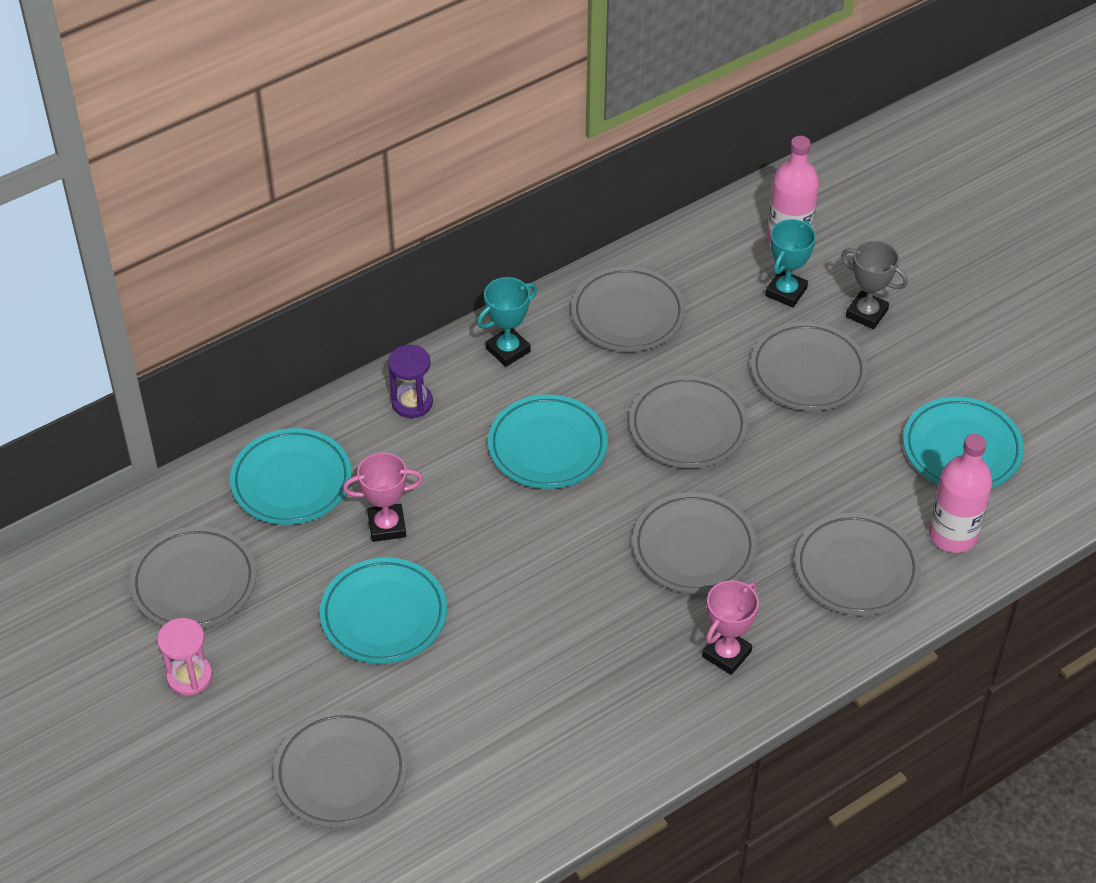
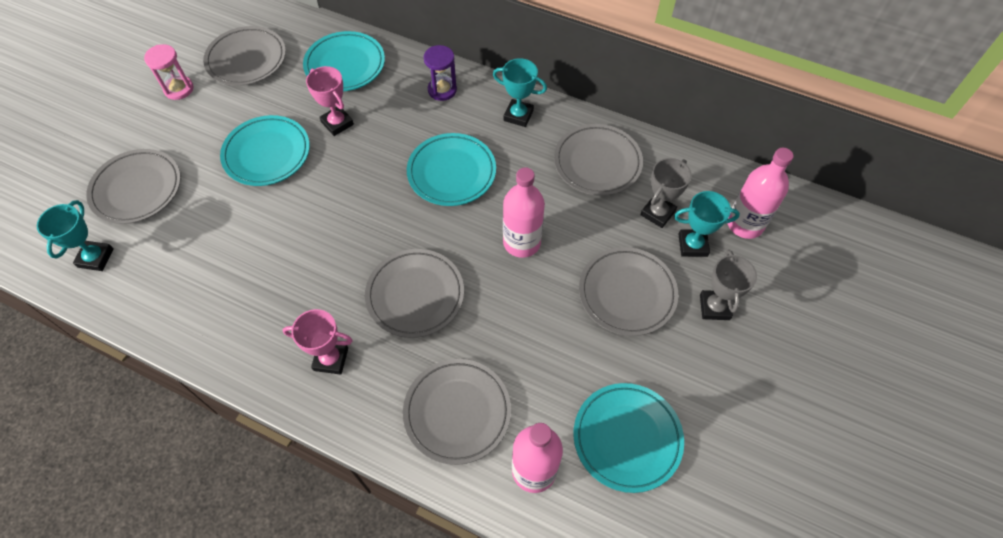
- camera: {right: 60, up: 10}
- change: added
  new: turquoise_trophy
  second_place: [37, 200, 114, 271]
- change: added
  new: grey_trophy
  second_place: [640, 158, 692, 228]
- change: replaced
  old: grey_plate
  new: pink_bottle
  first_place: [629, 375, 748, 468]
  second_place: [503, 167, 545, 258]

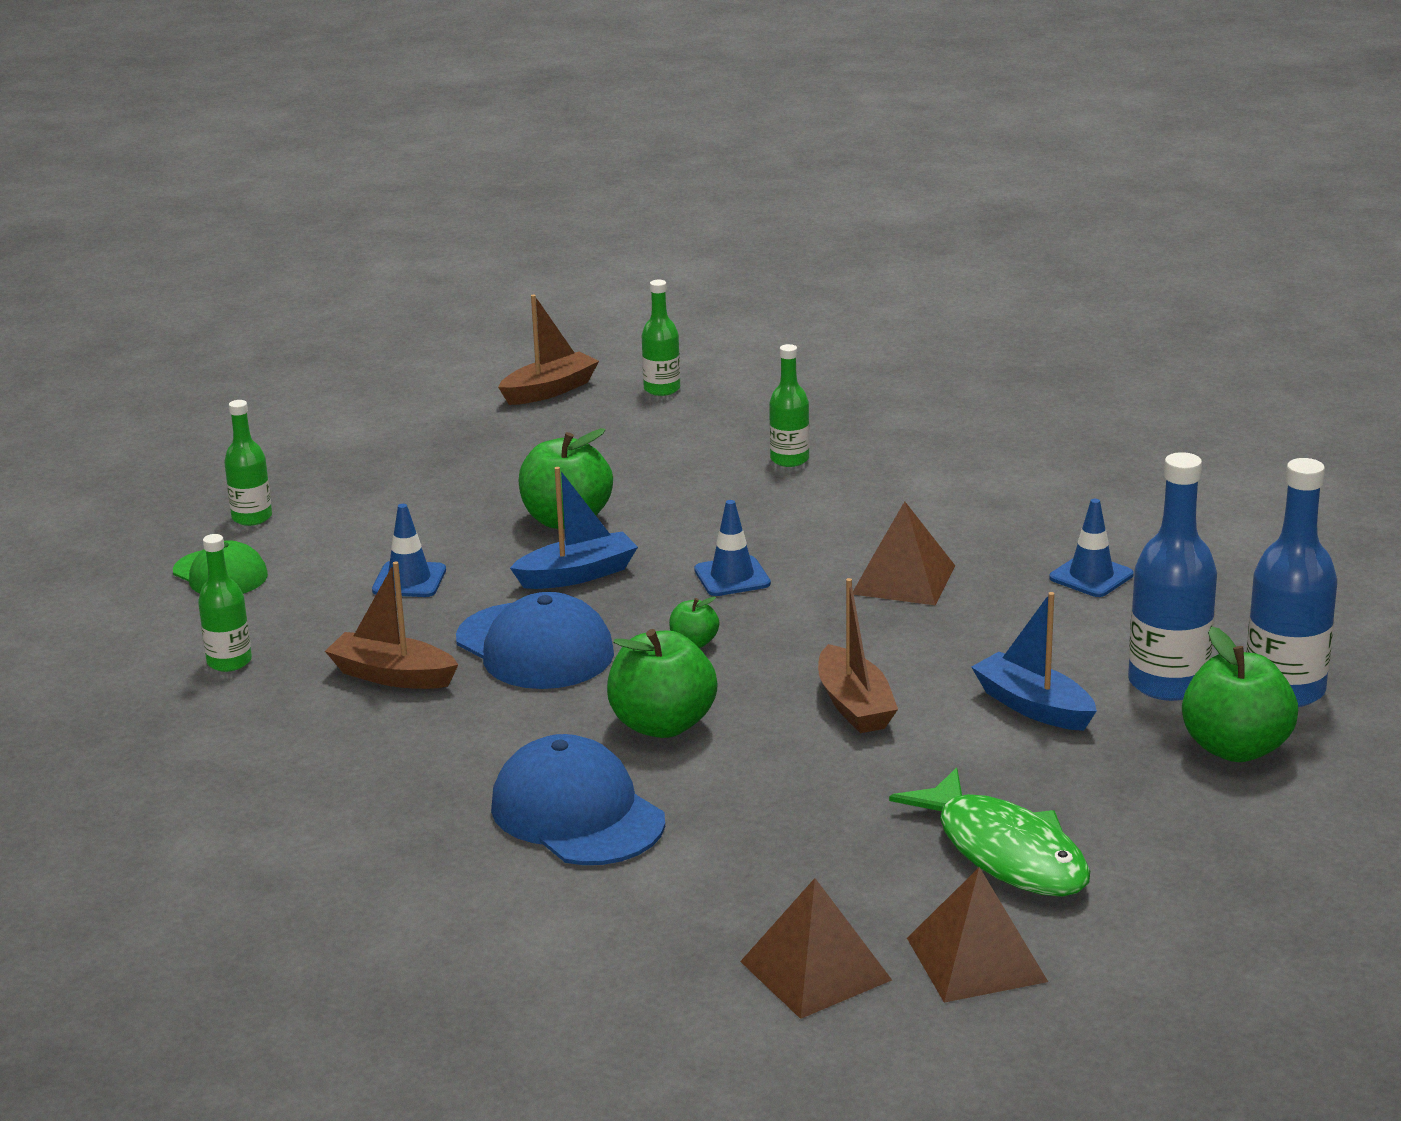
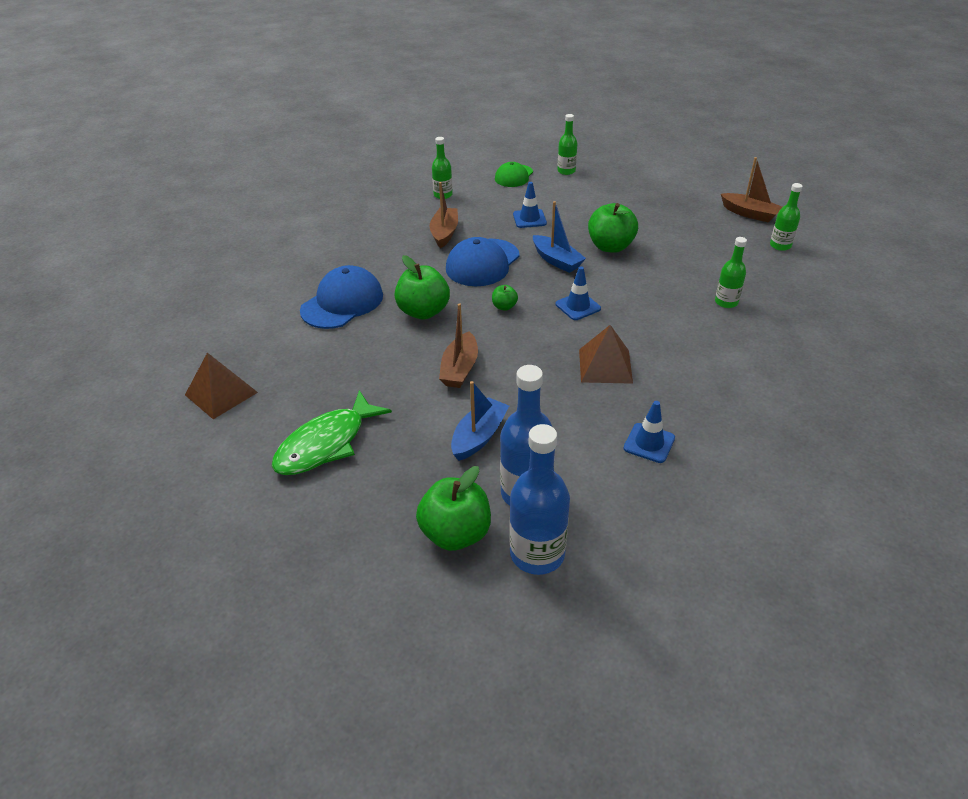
- camera: {right: 75, up: 15}
- change: removed
  old: brown_pyramid
  first_place: [907, 867, 1048, 1003]
- change: turned
  old: brown_boat
  first_place: [818, 578, 898, 733]
  second_place: [439, 303, 478, 388]
  degrees: -45

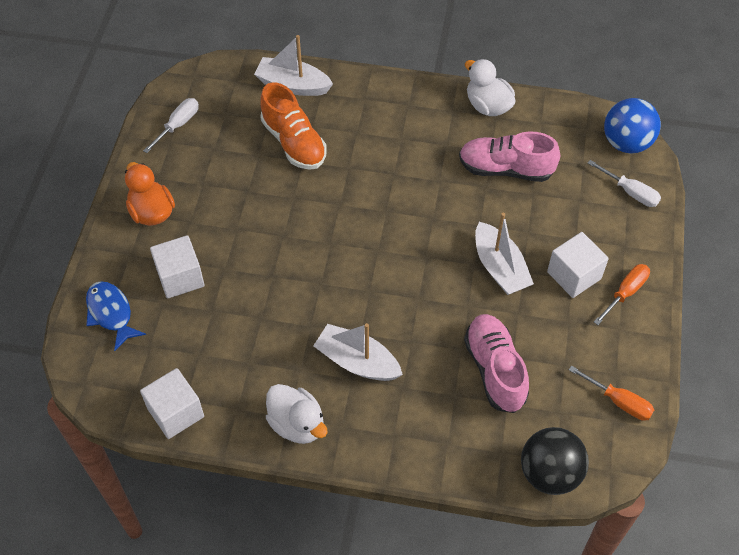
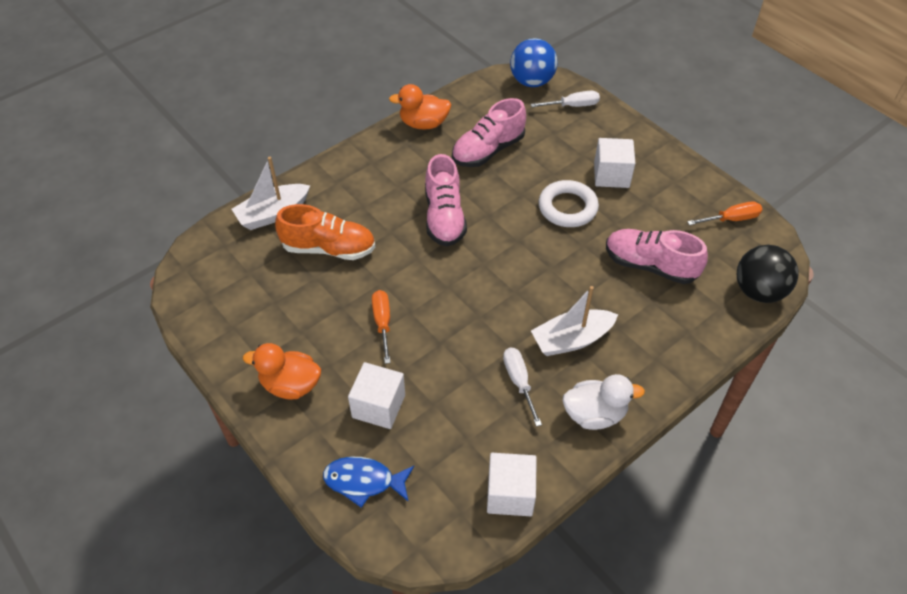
- camera: {right: -50, up: -5}
- change: added
  new: pink_shoe
  second_place: [425, 154, 467, 246]
- change: moved
  old: white_screwdriver
  first_place: [143, 98, 199, 153]
  second_place: [503, 347, 542, 427]
- change: moved
  old: orange_screwdriver
  first_place: [594, 264, 650, 325]
  second_place: [372, 290, 391, 364]
- change: replaced
  old: white_boat
  new: white_ring
  first_place: [475, 213, 534, 295]
  second_place: [539, 180, 599, 227]
- change: recoloured
  old: white_duck
  new: orange_duck
  first_place: [465, 59, 515, 116]
  second_place: [389, 84, 451, 130]

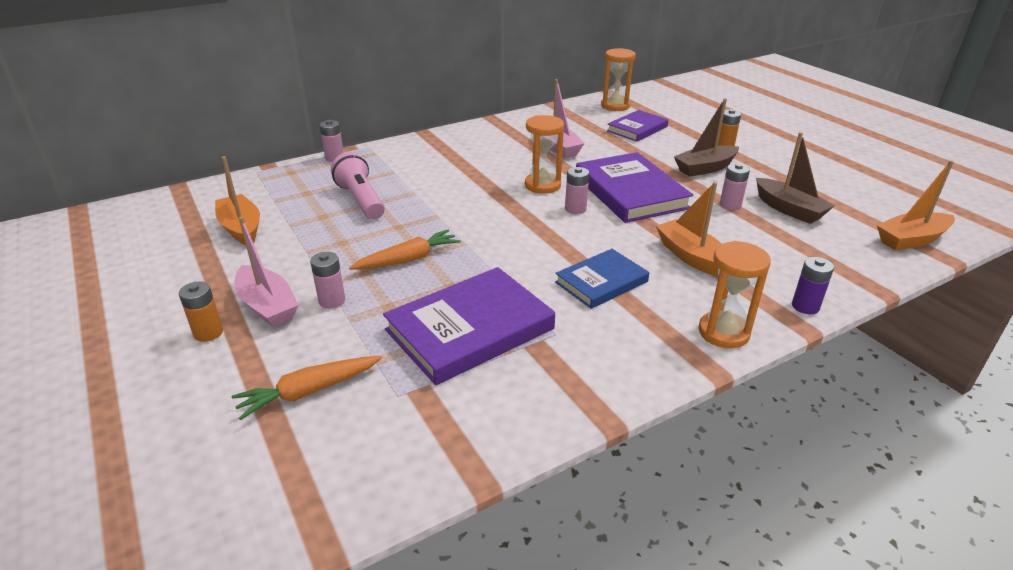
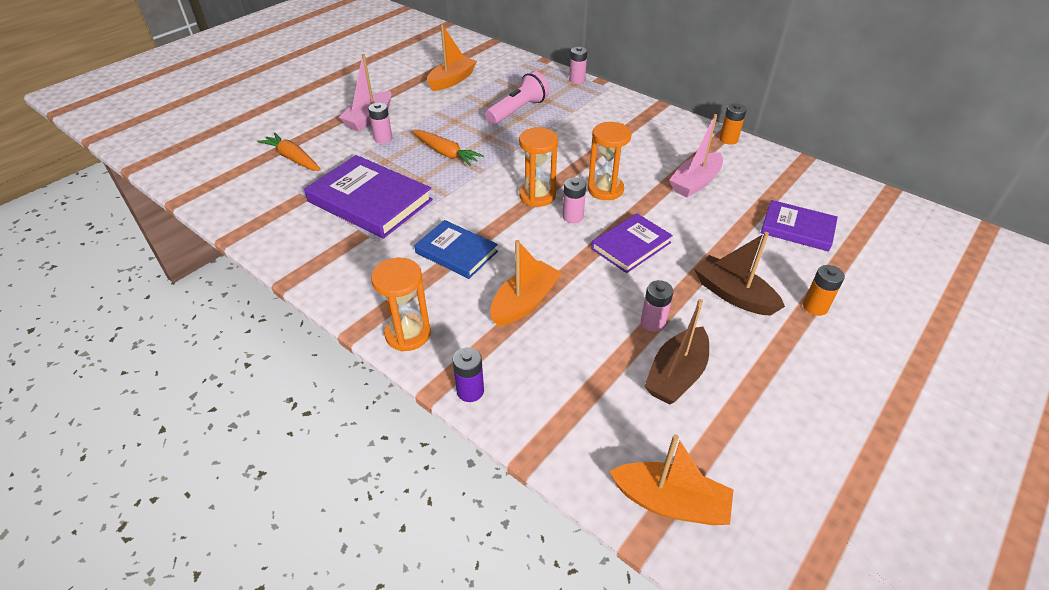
- camera: {right: 70, up: 10}
- change: moved
  old: orange_battery
  first_place: [179, 281, 223, 342]
  second_place: [720, 103, 747, 145]
- change: moved
  old: orange_hourglass
  first_place: [601, 48, 636, 111]
  second_place: [519, 128, 558, 207]
- change: turned
  old: orange_boat
  first_place: [877, 160, 955, 250]
  second_place: [609, 434, 734, 525]
  degrees: 150
- change: resized
  old: purple_book
  first_place: [576, 152, 693, 223]
  second_place: [591, 213, 673, 273]
  factor: 0.61

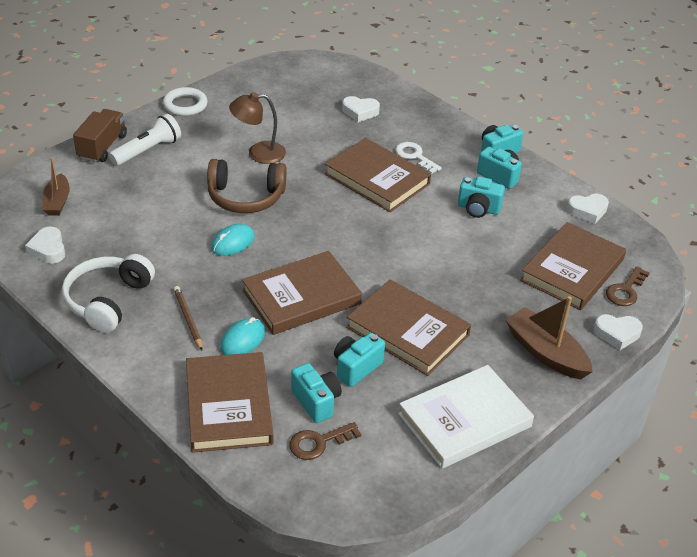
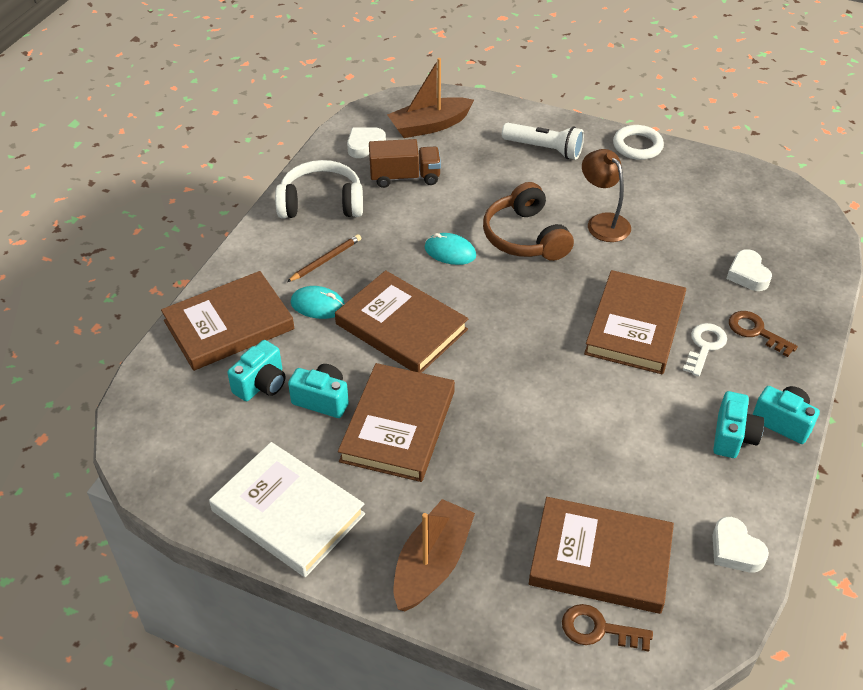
- camera: {right: 70, up: 5}
- change: removed
  old: turquoise_camera
  first_place: [458, 176, 505, 218]
- change: removed
  old: white_heart
  first_place: [594, 314, 643, 350]
- change: moved
  old: brown_truck
  first_place: [73, 109, 127, 163]
  second_place: [369, 139, 441, 188]
- change: moved
  old: brown_key
  first_place: [289, 422, 361, 460]
  second_place: [729, 311, 798, 357]
- change: resized
  old: brown_boat
  first_place: [42, 157, 70, 216]
  second_place: [387, 58, 474, 138]
  factor: 1.52

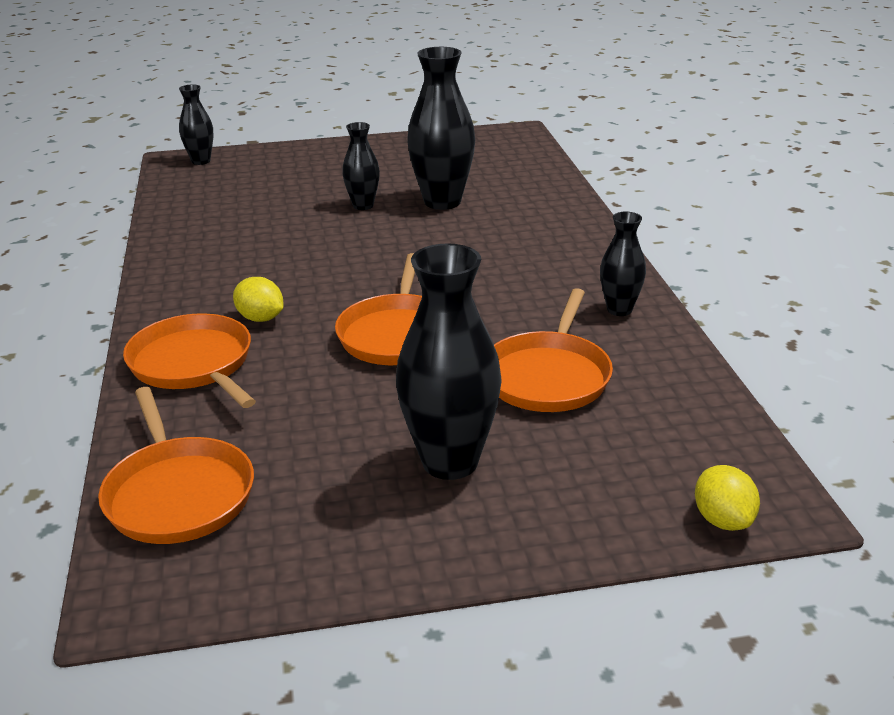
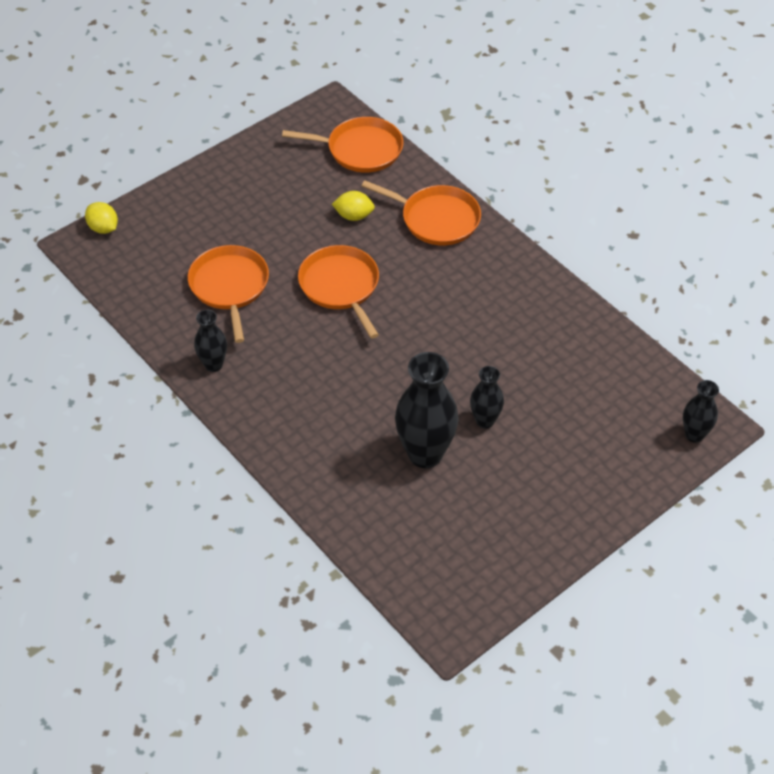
- camera: {right: 150, up: 20}
- change: removed
  old: black_vase
  first_place: [396, 244, 502, 480]
- change: moved
  old: yellow_lemon
  first_place: [233, 277, 283, 322]
  second_place: [332, 191, 375, 221]
- change: turned
  old: orange_pan
  first_place: [98, 387, 254, 544]
  second_place: [282, 117, 403, 173]
  degrees: 150

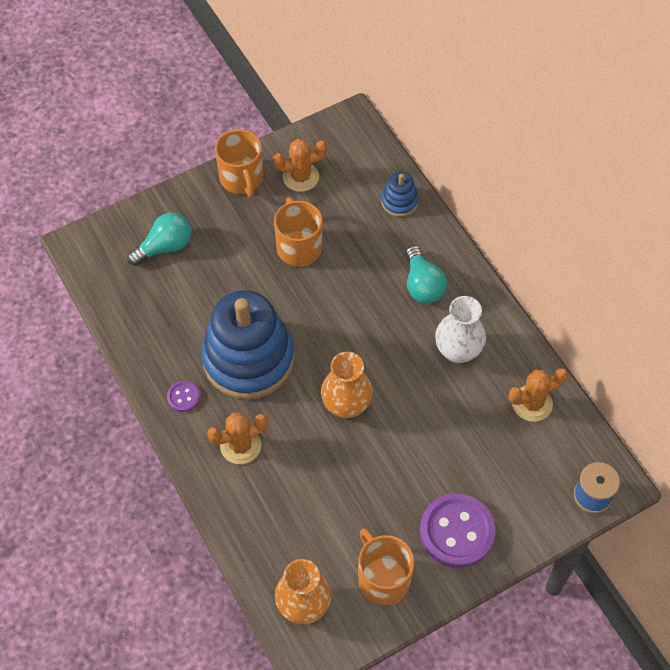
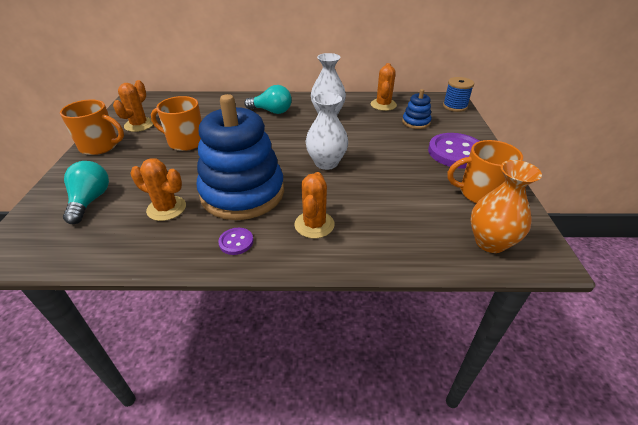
- camera: {right: -60, up: -20}
- change: added
  new: orange_cactus
  second_place: [130, 158, 186, 221]
- change: moved
  old: blue_stacking_toy
  first_place: [381, 172, 418, 217]
  second_place: [402, 89, 432, 129]
- change: recoloured
  old: orange_vase
  new: white_vase
  first_place: [321, 352, 373, 418]
  second_place: [305, 92, 348, 170]

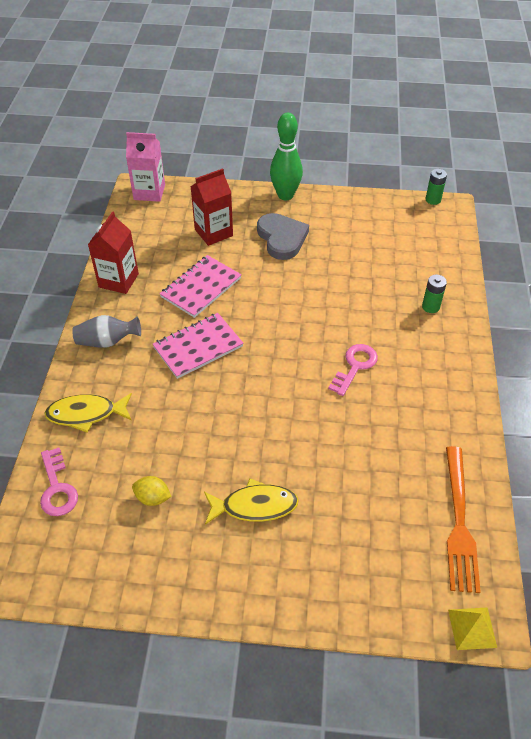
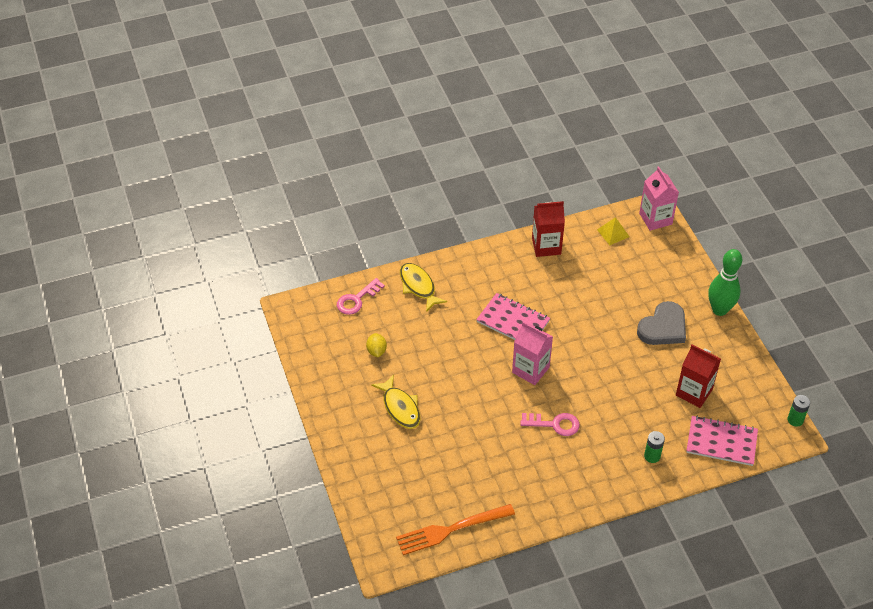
- camera: {right: 65, up: 0}
- change: removed
  old: grey_vase
  first_place: [72, 315, 141, 348]
- change: added
  new: pink_carton
  second_place: [512, 322, 553, 385]
- change: moved
  old: pink_notebook
  first_place: [159, 255, 242, 318]
  second_place: [686, 415, 758, 466]
- change: moved
  old: red_carton
  first_place: [190, 168, 233, 246]
  second_place: [676, 344, 721, 408]
- change: moved
  old: yellow_pyramid
  first_place: [448, 608, 497, 650]
  second_place: [597, 217, 630, 245]

